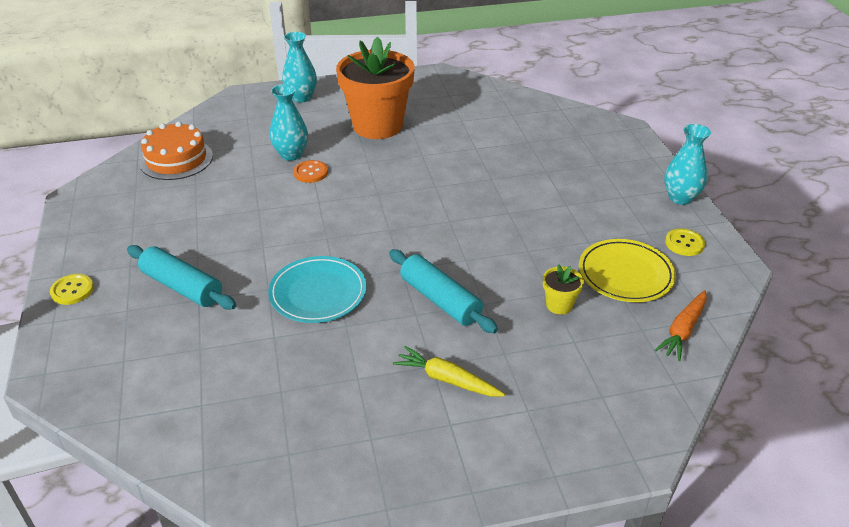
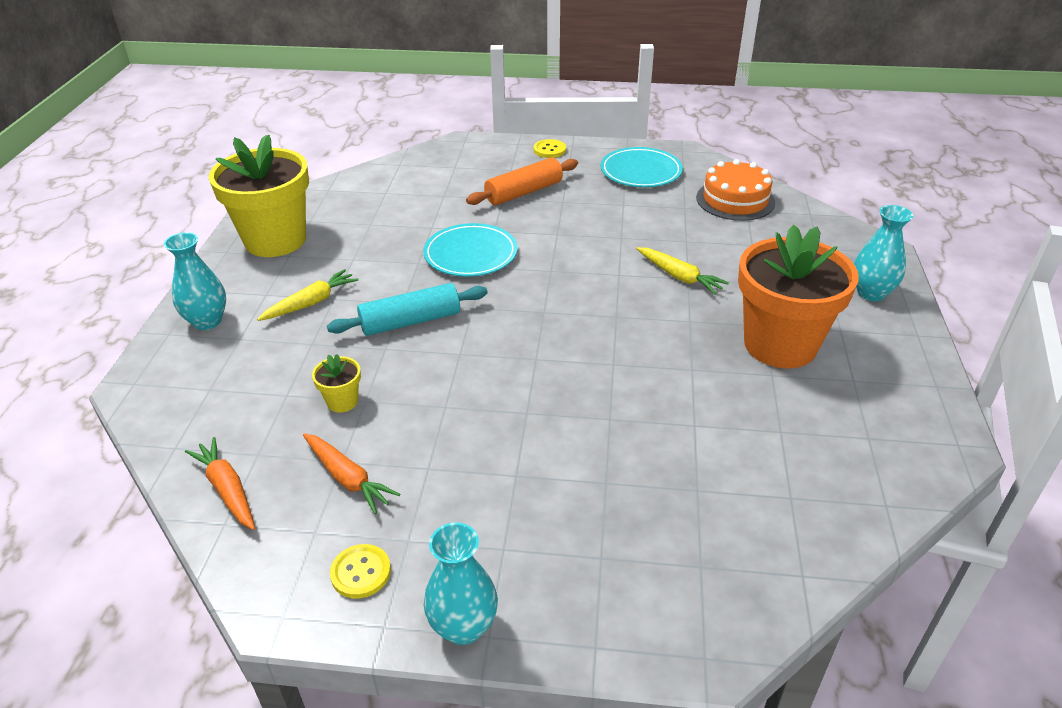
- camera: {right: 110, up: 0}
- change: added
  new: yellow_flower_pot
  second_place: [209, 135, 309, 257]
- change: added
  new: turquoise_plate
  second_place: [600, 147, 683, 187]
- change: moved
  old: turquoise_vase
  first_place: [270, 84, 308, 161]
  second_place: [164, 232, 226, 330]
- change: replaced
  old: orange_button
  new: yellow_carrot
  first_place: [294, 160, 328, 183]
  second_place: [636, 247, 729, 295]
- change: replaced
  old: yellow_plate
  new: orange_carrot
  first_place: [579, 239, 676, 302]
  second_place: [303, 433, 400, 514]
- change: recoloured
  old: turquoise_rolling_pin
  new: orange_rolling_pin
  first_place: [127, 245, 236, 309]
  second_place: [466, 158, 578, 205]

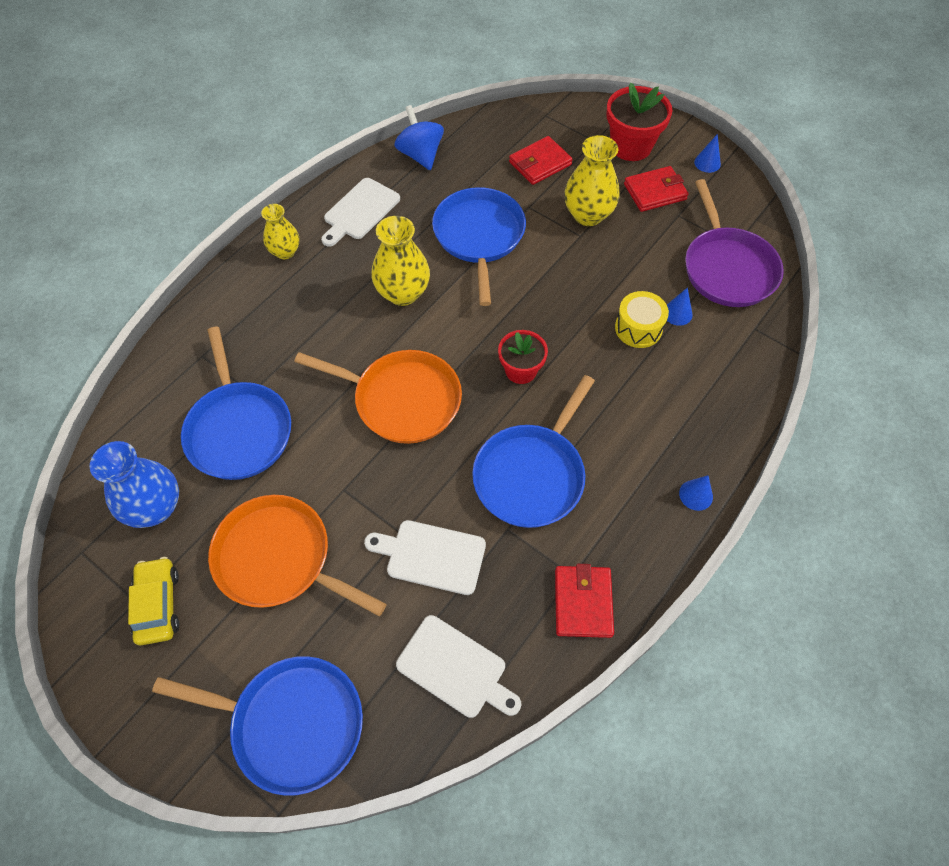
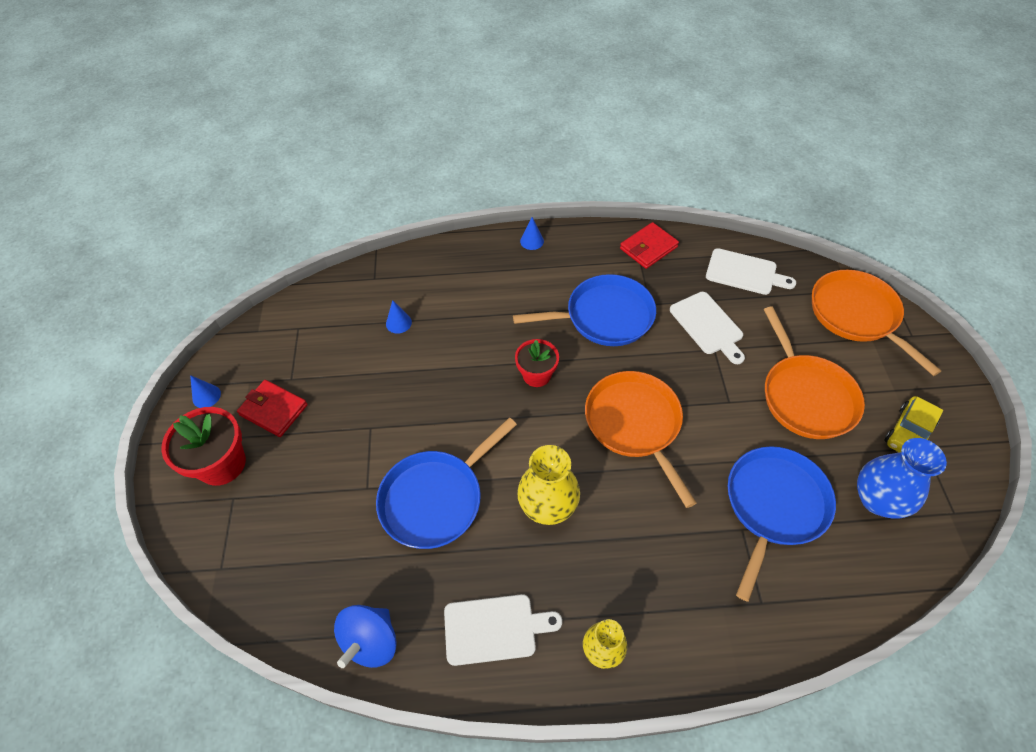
- camera: {right: -130, up: -5}
- change: removed
  old: red_wallet
  first_place: [509, 136, 573, 185]
- change: removed
  old: yellow_vase
  first_place: [564, 135, 620, 226]
- change: removed
  old: yellow_drum
  first_place: [615, 291, 669, 348]
- change: removed
  old: purple_pan
  first_place: [685, 179, 784, 307]
- change: recoloured
  old: blue_pan
  new: orange_pan
  first_place: [152, 656, 363, 796]
  second_place: [812, 270, 942, 376]
- change: turned
  old: white_cutting_board
  first_place: [396, 615, 521, 718]
  second_place: [706, 248, 796, 295]
  degrees: 120

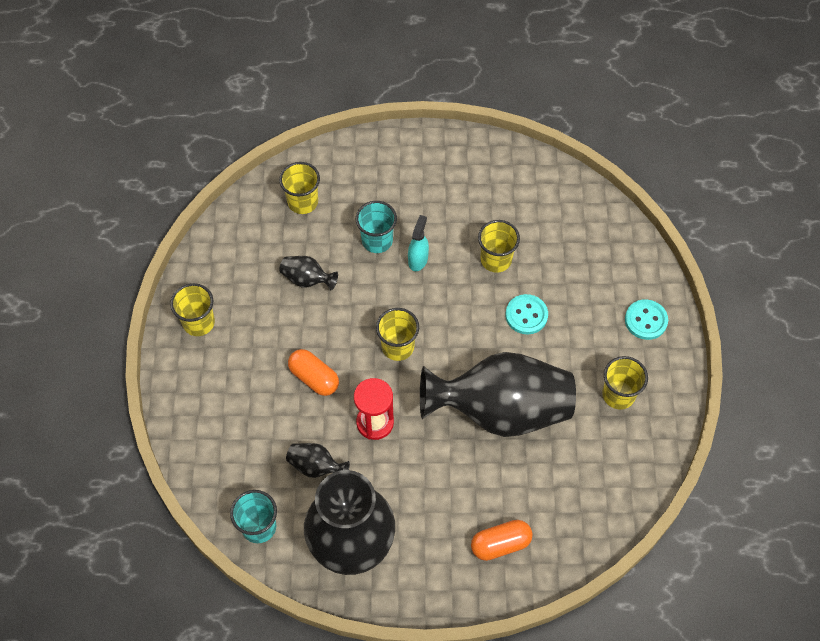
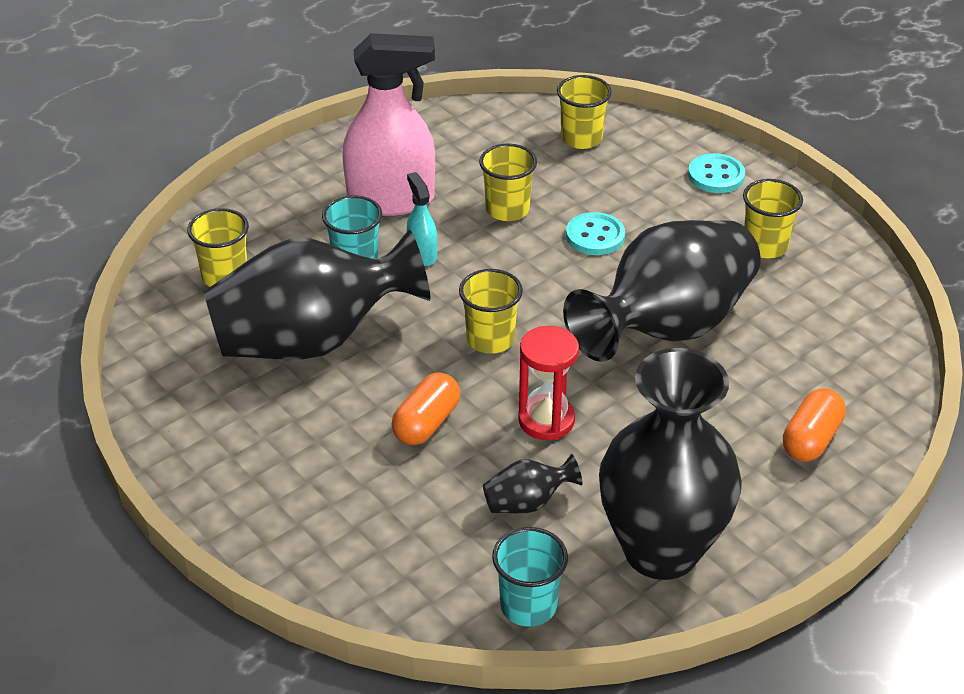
- camera: {right: -40, up: -20}
- change: added
  new: pink_spray_bottle
  second_place: [343, 33, 435, 216]
- change: moved
  old: yellow_cup
  first_place: [170, 283, 215, 336]
  second_place: [557, 75, 612, 149]
- change: turned
  old: orange_capsule
  first_place: [288, 349, 339, 396]
  second_place: [392, 373, 460, 445]
  degrees: -60
- change: resized
  old: black_vase
  first_place: [279, 256, 338, 290]
  second_place: [203, 229, 430, 359]
  factor: 2.48

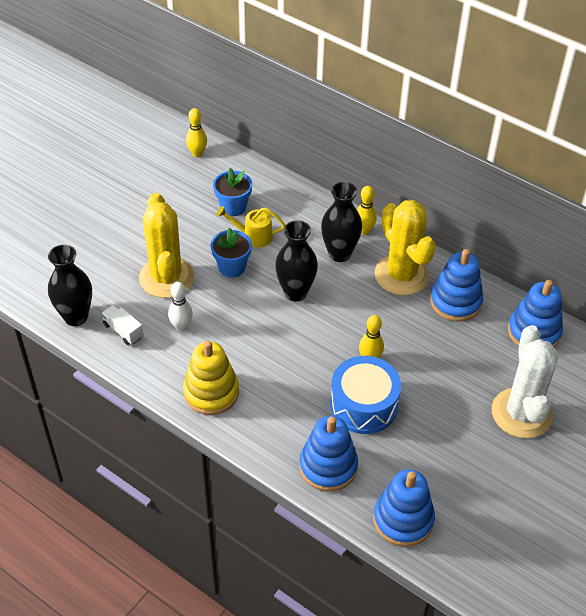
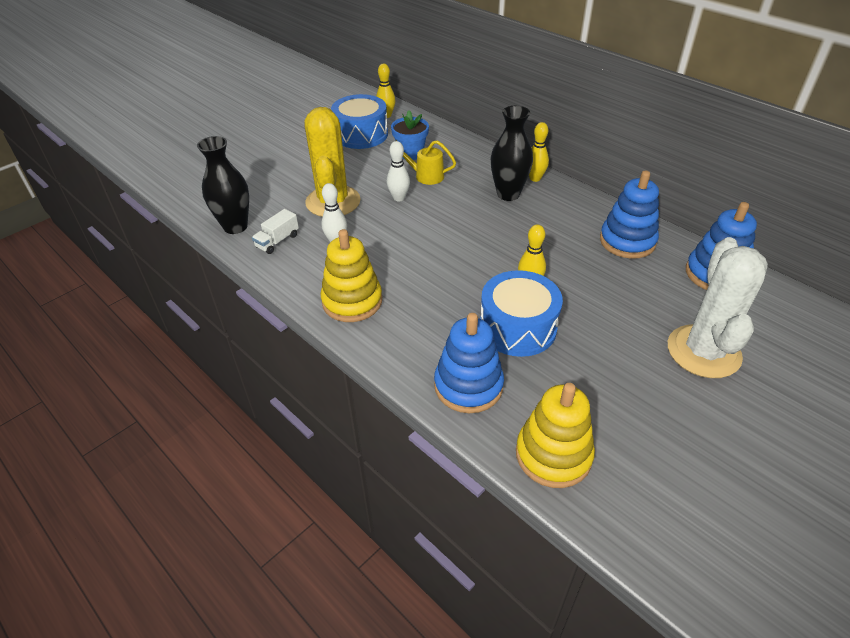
- camera: {right: 10, up: -5}
- change: removed
  old: black_vase
  first_place: [275, 220, 318, 301]
- change: removed
  old: yellow_cactus
  first_place: [375, 200, 436, 295]
- change: added
  new: blue_drum
  second_place: [331, 94, 388, 149]
- change: replaced
  old: blue_flower_pot
  new: white_bowling_pin
  first_place: [211, 228, 252, 278]
  second_place: [387, 141, 410, 201]
- change: recoloured
  old: blue_stacking_toy
  new: yellow_stacking_toy
  first_place: [373, 469, 435, 547]
  second_place: [516, 383, 595, 488]
- change: turned
  old: white_truck
  first_place: [101, 305, 144, 345]
  second_place: [252, 209, 299, 254]
  degrees: -105

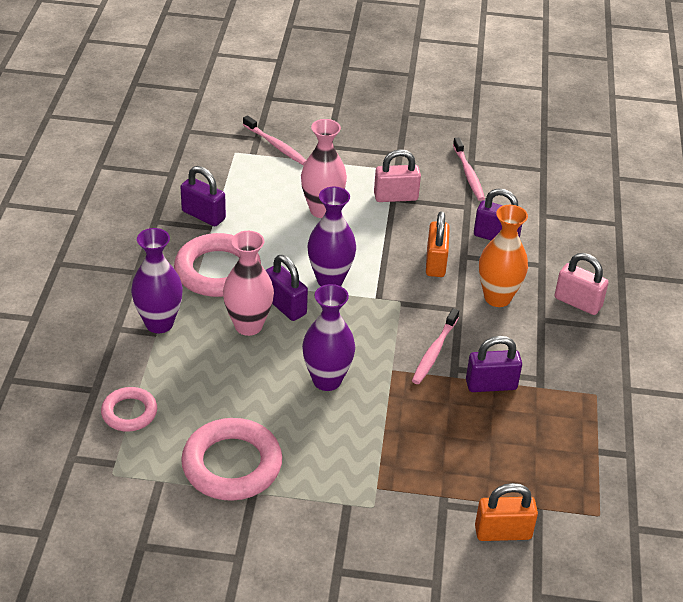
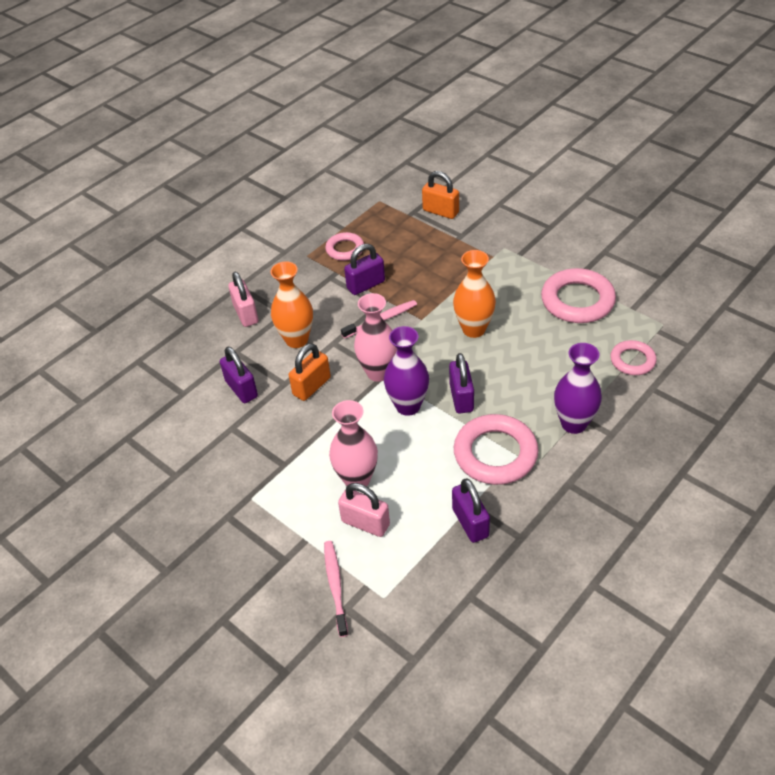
- camera: {right: -140, up: 5}
- change: removed
  old: pink_toothbrush
  first_place: [453, 137, 485, 201]
- change: added
  new: pink_ring
  second_place: [325, 232, 364, 261]
- change: moved
  old: pink_vase
  first_place: [223, 231, 274, 336]
  second_place: [354, 293, 397, 382]
- change: moved
  old: pink_padlock
  first_place: [374, 149, 421, 202]
  second_place: [338, 483, 390, 537]
- change: recoloured
  old: purple_vase
  new: orange_vase
  first_place: [302, 284, 355, 391]
  second_place: [453, 250, 496, 338]
- change: turned
  old: purple_padlock
  first_place: [466, 336, 522, 392]
  second_place: [344, 244, 385, 295]
  degrees: -60

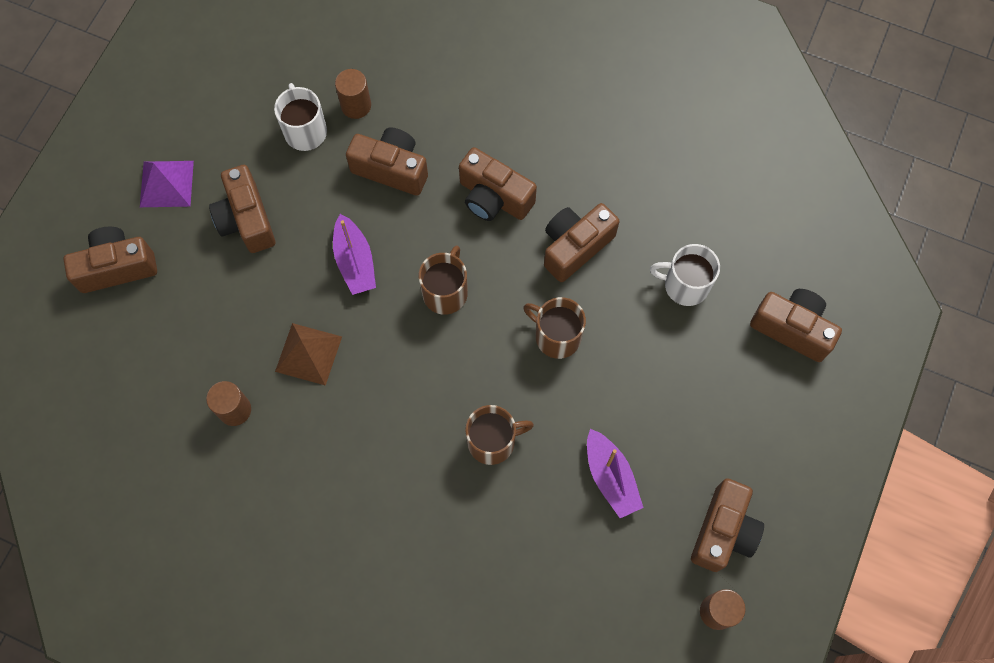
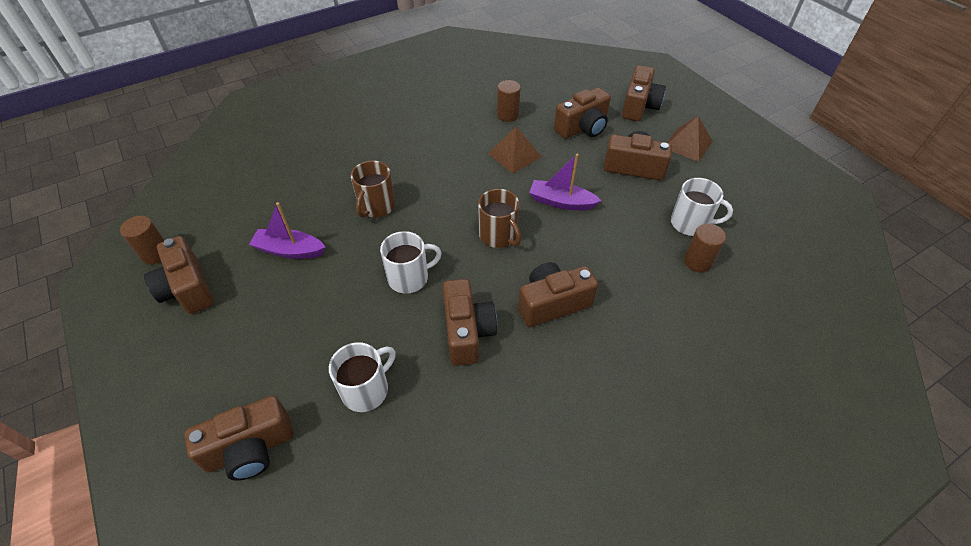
- camera: {right: 125, up: -20}
- change: moved
  old: brown_camera
  first_place: [346, 127, 428, 196]
  second_place: [554, 88, 611, 139]
- change: recoloured
  old: purple_pyramid
  new: brown_pyramid
  first_place: [140, 161, 194, 207]
  second_place: [667, 116, 713, 162]
- change: recoloured
  old: brown_mug
  new: white_mug
  first_place: [523, 297, 586, 359]
  second_place: [380, 231, 442, 294]

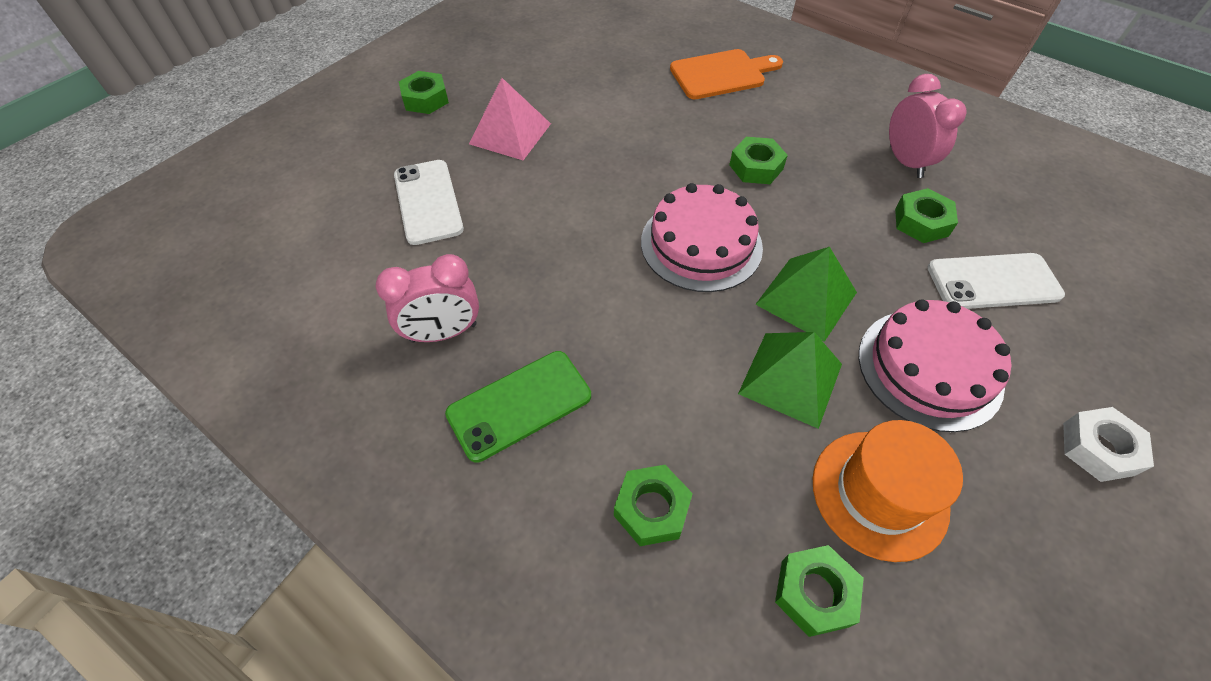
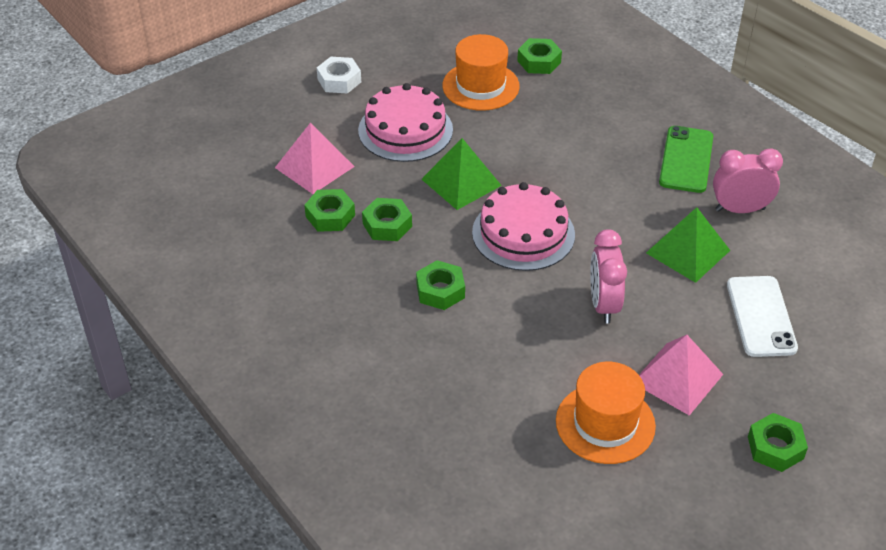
- camera: {right: -165, up: -10}
- change: removed
  old: orange_cutting_board
  first_place: [670, 49, 783, 99]
- change: added
  new: orange_hat
  second_place: [556, 362, 656, 464]
- change: moved
  old: green_nut
  first_place: [614, 465, 693, 546]
  second_place: [362, 198, 412, 241]
- change: moved
  old: green_pyramid
  first_place: [738, 332, 842, 429]
  second_place: [646, 207, 730, 283]
- change: moved
  old: pink_clock
  first_place: [889, 74, 967, 178]
  second_place: [590, 229, 627, 324]
- change: replaced
  old: white_phone
  new: pink_pyramid
  first_place: [927, 253, 1065, 309]
  second_place: [275, 122, 355, 194]
- change: turned
  old: green_phone
  first_place: [445, 351, 591, 462]
  second_place: [659, 126, 713, 193]
  degrees: -60

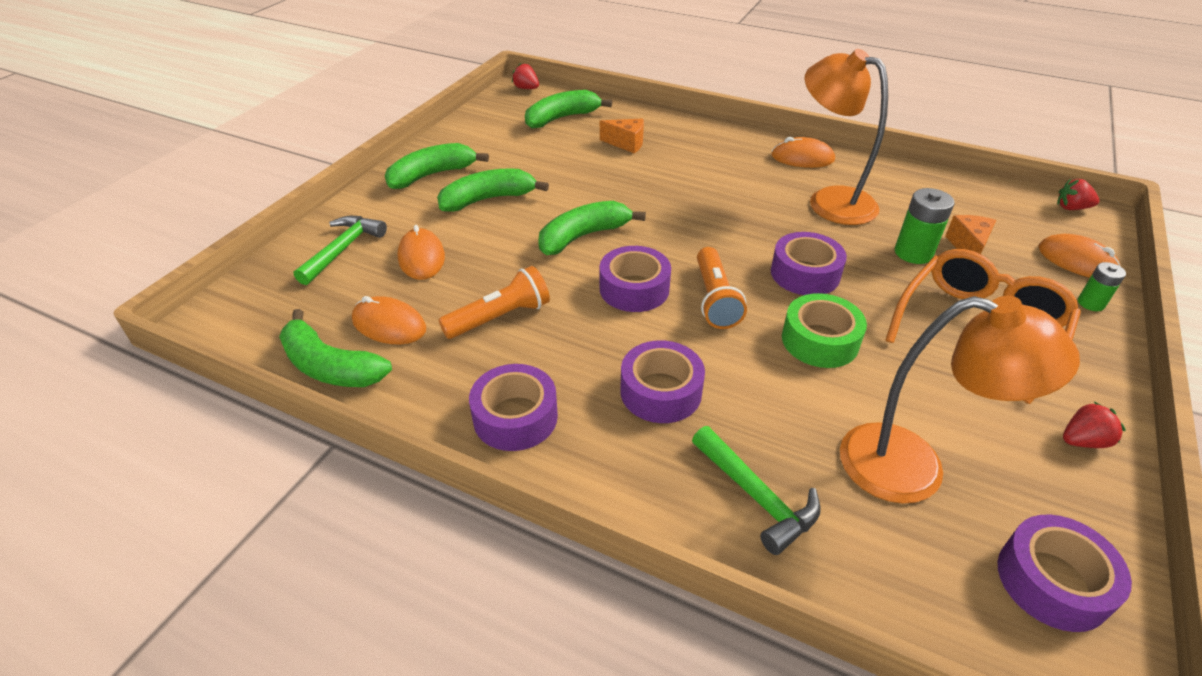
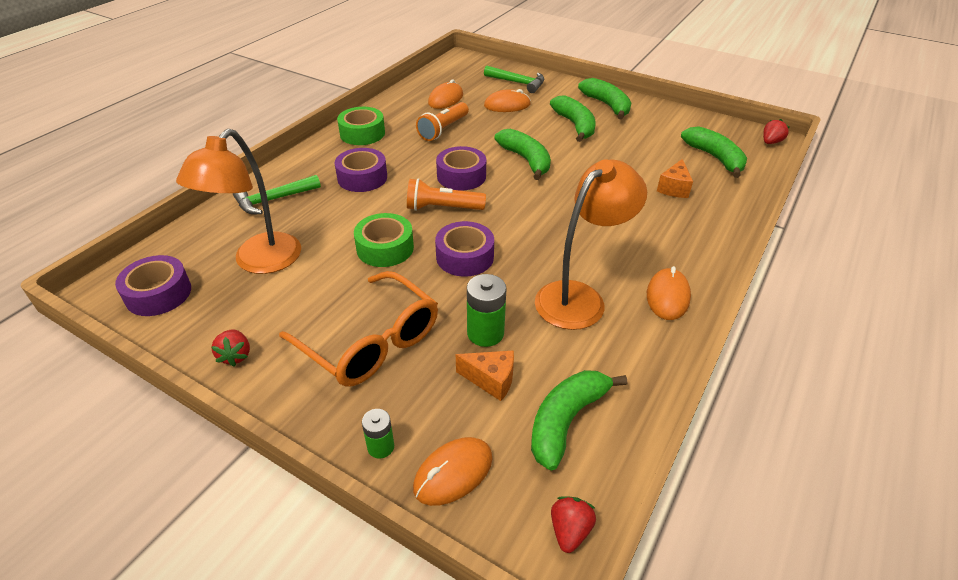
- camera: {right: 95, up: 0}
- change: moved
  old: green_banana
  first_place: [279, 309, 392, 387]
  second_place: [531, 370, 627, 471]
- change: recoloured
  old: purple_tape
  new: green_tape
  first_place: [469, 364, 558, 451]
  second_place: [337, 107, 385, 145]
- change: turned
  old: orange_flashlight
  first_place: [439, 266, 550, 339]
  second_place: [416, 102, 469, 141]
  degrees: 60

